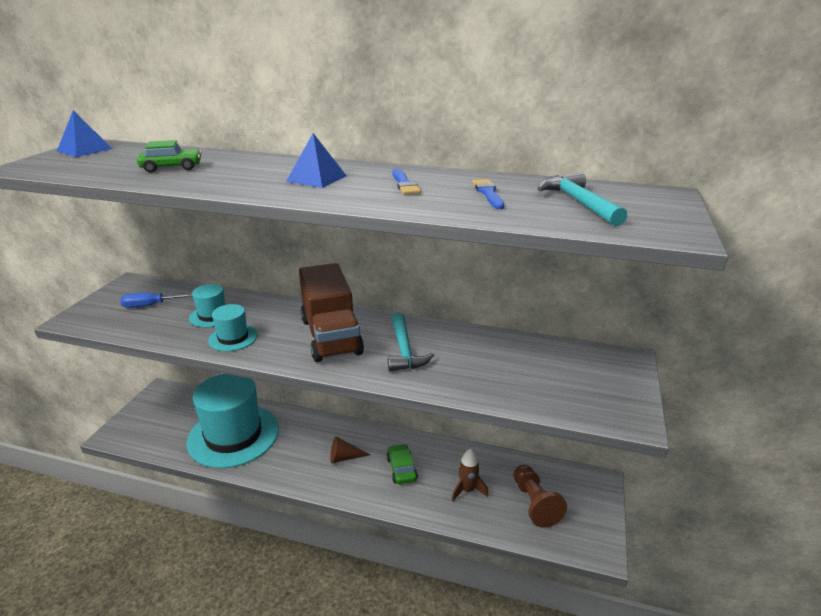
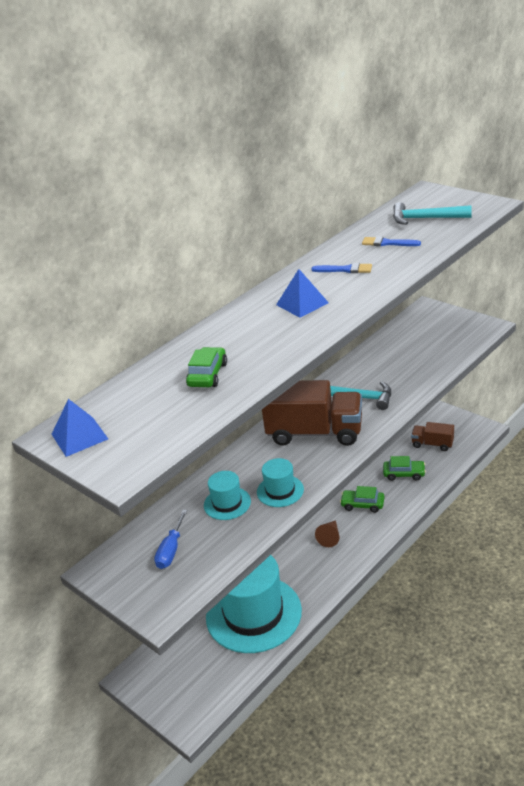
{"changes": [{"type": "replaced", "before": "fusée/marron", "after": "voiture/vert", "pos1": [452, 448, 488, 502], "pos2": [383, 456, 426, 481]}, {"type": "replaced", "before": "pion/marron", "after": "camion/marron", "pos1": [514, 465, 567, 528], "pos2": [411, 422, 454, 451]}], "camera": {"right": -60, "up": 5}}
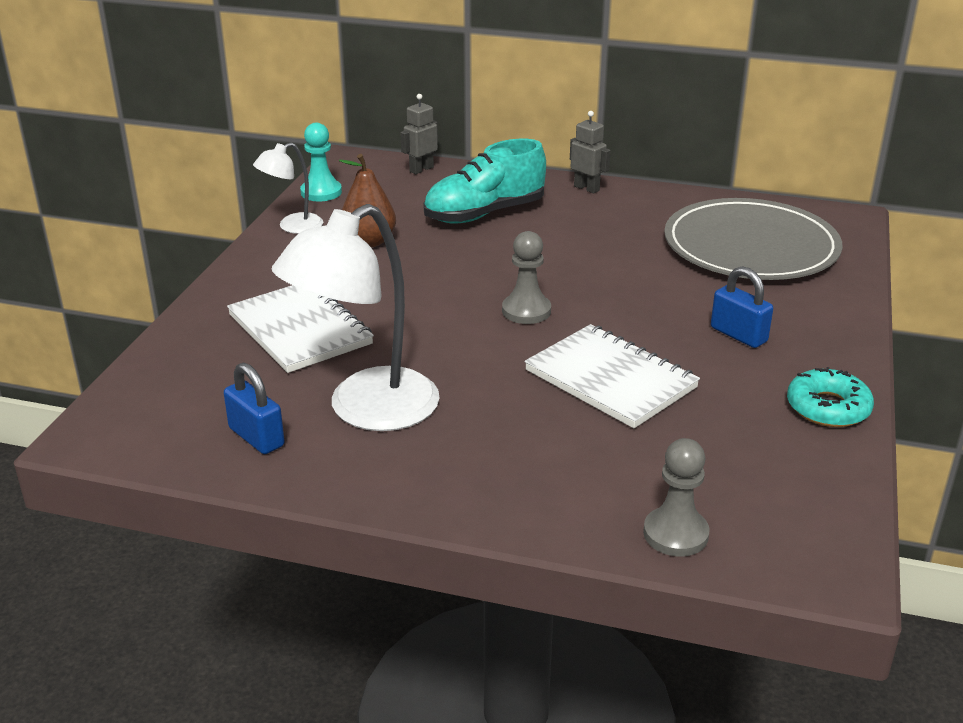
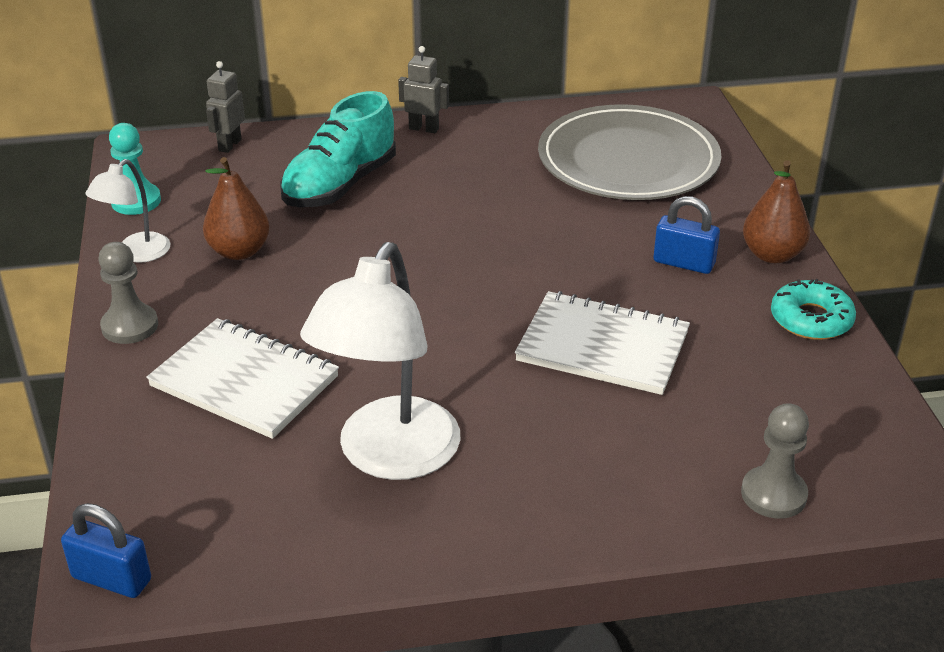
{"changes": [{"type": "moved", "before": "cadenas/bleu", "pos1": [224, 362, 285, 454], "pos2": [61, 503, 151, 598]}, {"type": "moved", "before": "pion/gris", "pos1": [502, 231, 551, 324], "pos2": [98, 242, 158, 344]}, {"type": "added", "after": "poire/marron", "pos2": [743, 160, 810, 264]}], "camera": {"right": -25, "up": 5}}
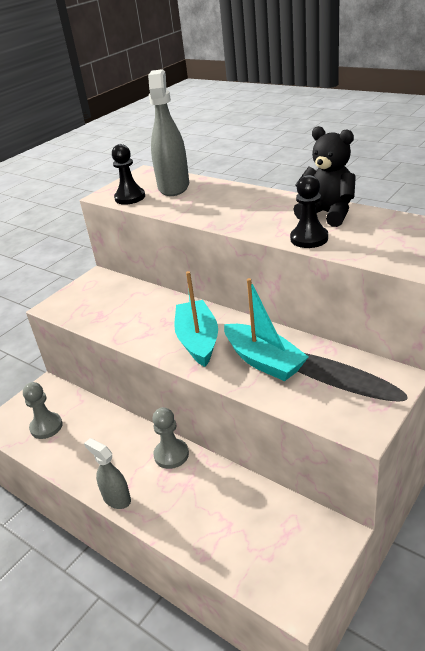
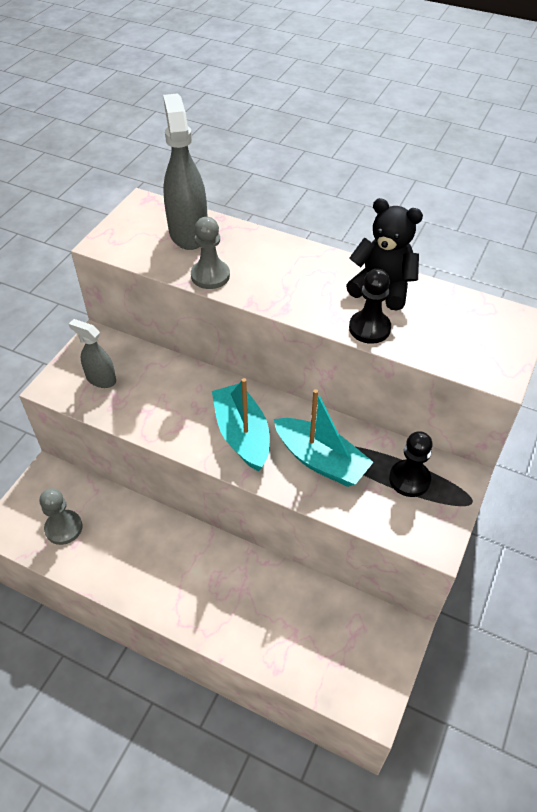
{"changes": [{"type": "moved", "before": "vaporisateur/gris", "pos1": [84, 438, 131, 509], "pos2": [69, 319, 116, 388]}, {"type": "moved", "before": "pion/gris", "pos1": [152, 407, 189, 469], "pos2": [191, 217, 230, 289]}, {"type": "moved", "before": "pion/noir", "pos1": [112, 144, 145, 205], "pos2": [389, 431, 433, 497]}], "camera": {"right": -15, "up": 15}}
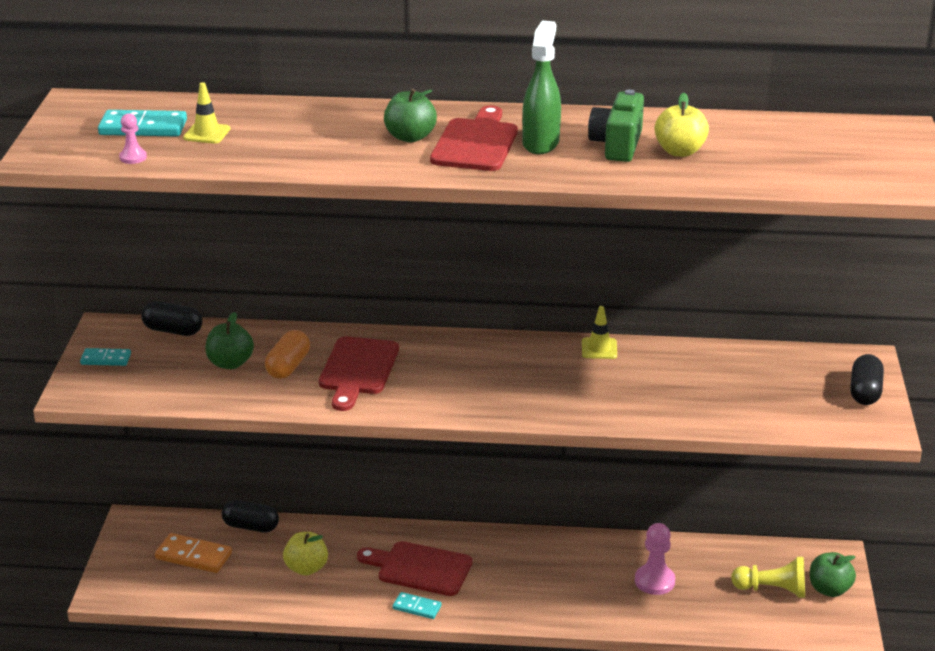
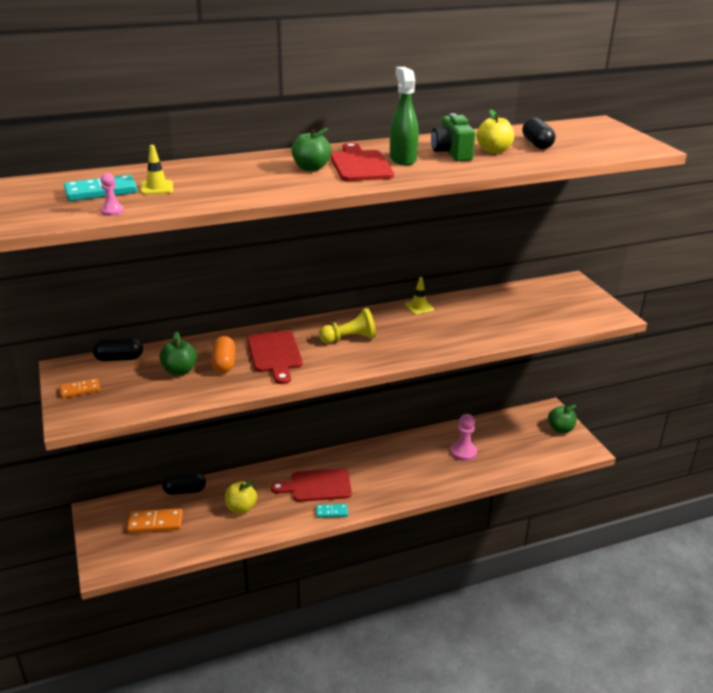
{"changes": [{"type": "recoloured", "before": "domino/turquoise", "after": "domino/orange", "pos1": [80, 348, 131, 366], "pos2": [60, 378, 100, 398]}, {"type": "moved", "before": "pion/jaune", "pos1": [731, 557, 805, 598], "pos2": [319, 308, 376, 343]}, {"type": "moved", "before": "gélule/noir", "pos1": [850, 354, 884, 405], "pos2": [522, 117, 556, 149]}], "camera": {"right": -25, "up": 0}}
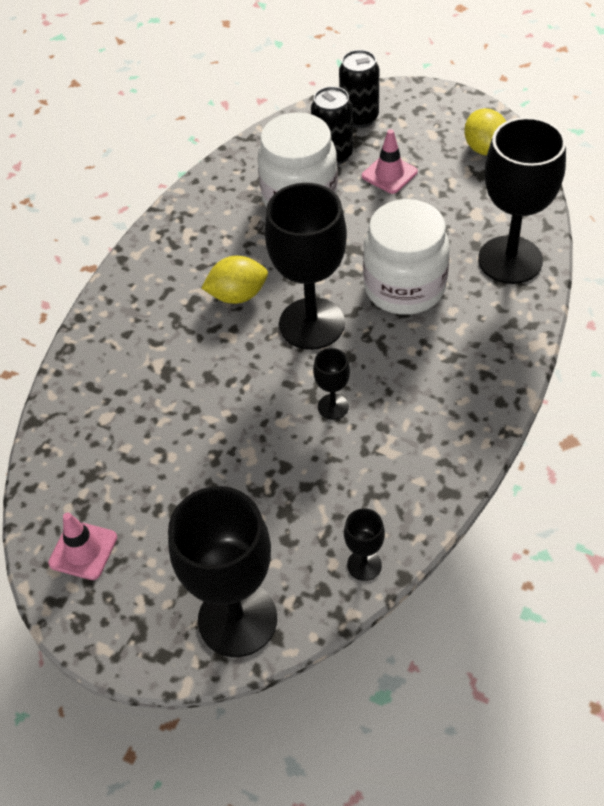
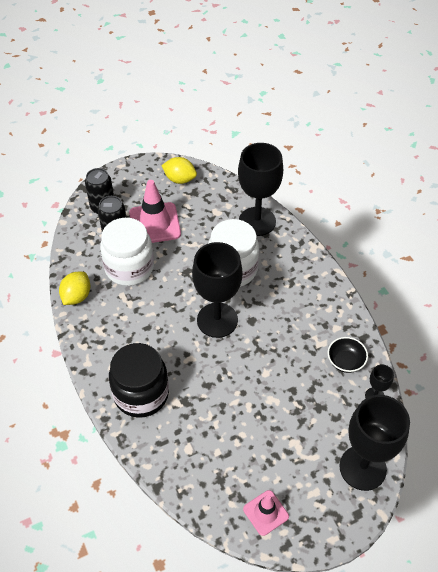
{"changes": [{"type": "moved", "before": "citron/jaune", "pos1": [201, 256, 268, 304], "pos2": [59, 272, 90, 305]}, {"type": "added", "after": "bocal/noir", "pos2": [109, 343, 169, 418]}, {"type": "resized", "before": "cône de chantier/rose", "pos1": [362, 129, 418, 194], "pos2": [129, 180, 181, 243], "scale": 1.73}, {"type": "added", "after": "bol/noir", "pos2": [328, 337, 368, 373]}, {"type": "removed", "before": "verre à pied/noir", "pos1": [313, 348, 350, 420]}], "camera": {"right": -55, "up": 0}}
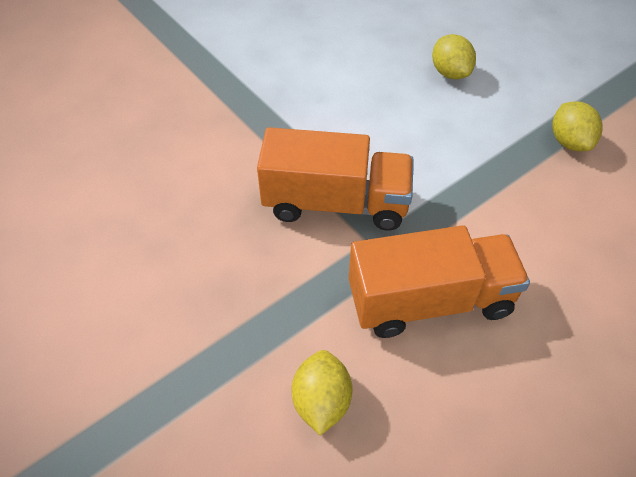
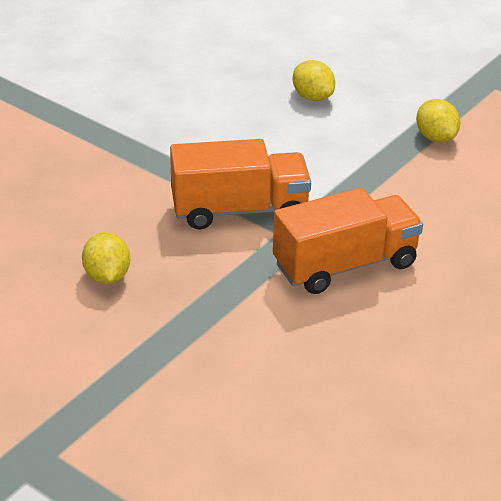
{"changes": [{"type": "moved", "before": "citron/jaune", "pos1": [292, 350, 353, 436], "pos2": [82, 232, 130, 284]}], "camera": {"right": -15, "up": -15}}
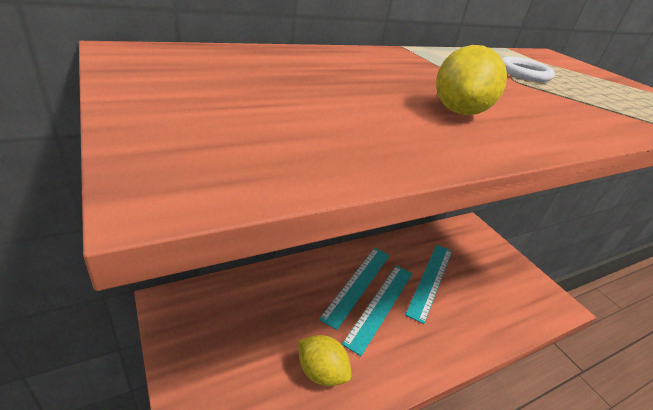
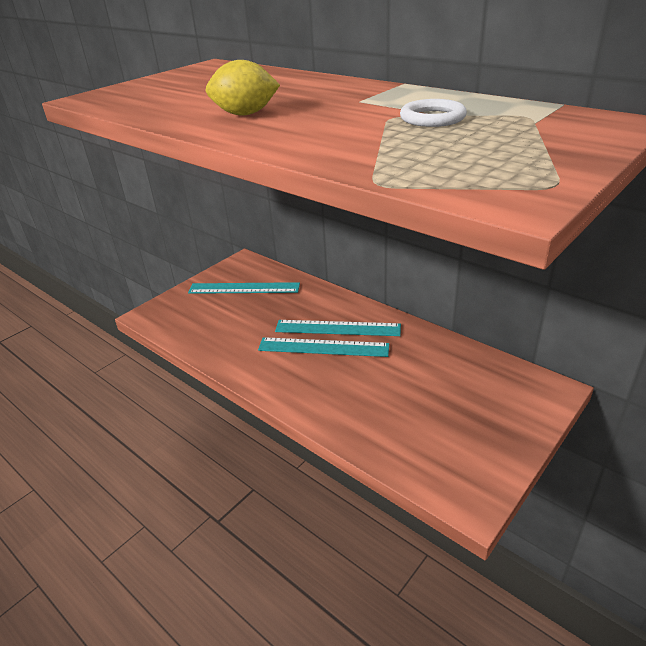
{"changes": [{"type": "moved", "before": "règle/turquoise", "pos1": [405, 245, 452, 324], "pos2": [188, 282, 300, 294]}, {"type": "removed", "before": "citron/jaune", "pos1": [298, 335, 352, 386]}], "camera": {"right": 75, "up": 0}}
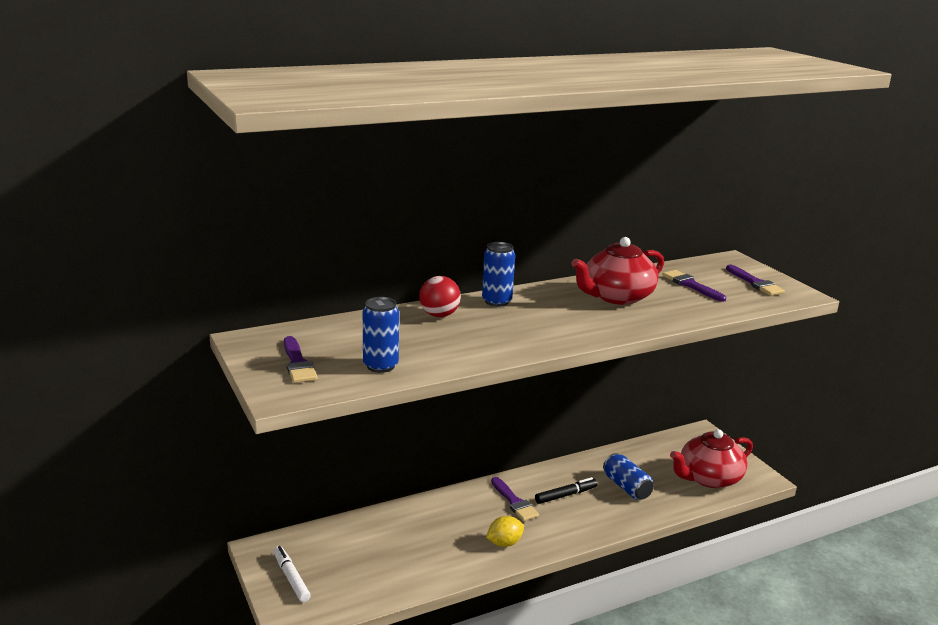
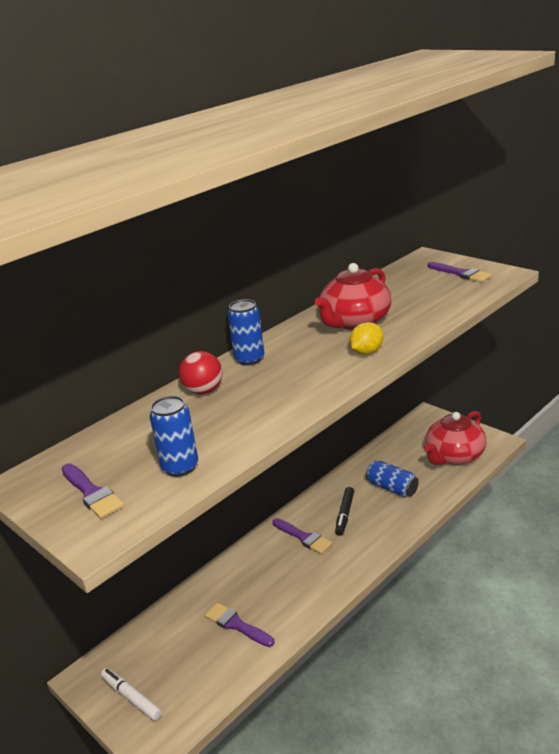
{"changes": [{"type": "moved", "before": "pinceau/violet", "pos1": [662, 270, 726, 302], "pos2": [205, 602, 274, 647]}, {"type": "turned", "before": "feutre/noir", "pos1": [535, 477, 598, 504], "pos2": [335, 487, 354, 536], "turn": 150}, {"type": "moved", "before": "citron/jaune", "pos1": [486, 516, 524, 547], "pos2": [350, 322, 384, 355]}], "camera": {"right": -15, "up": 5}}
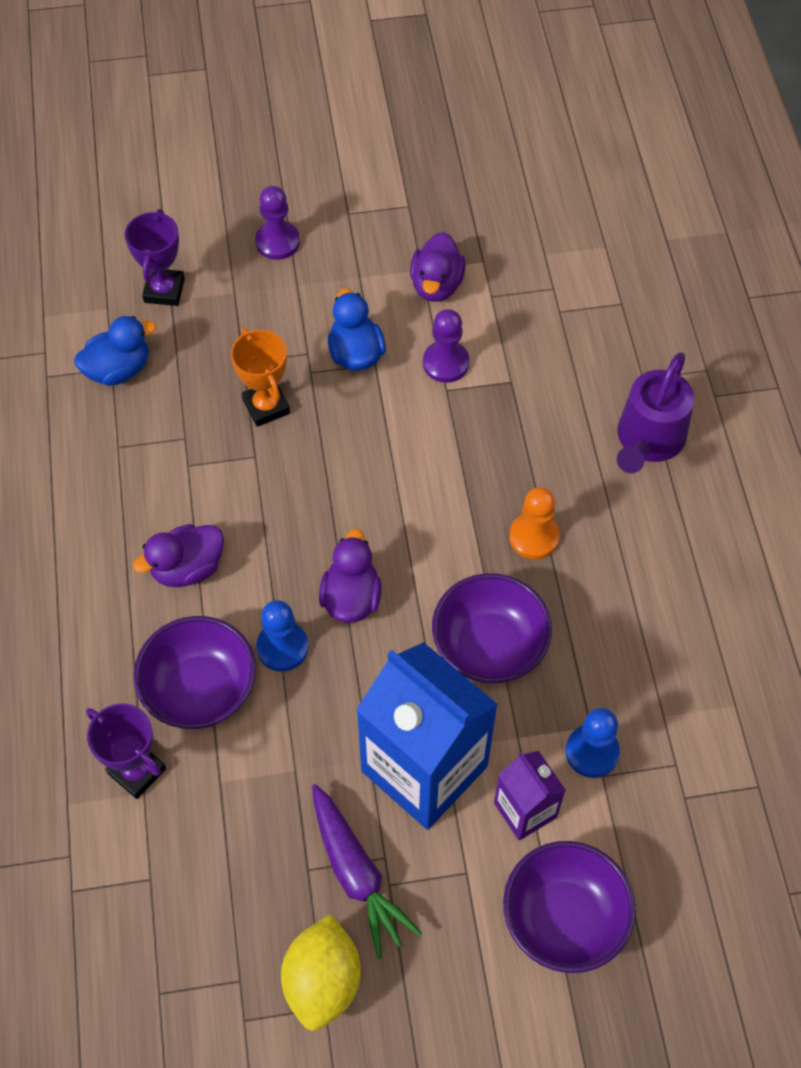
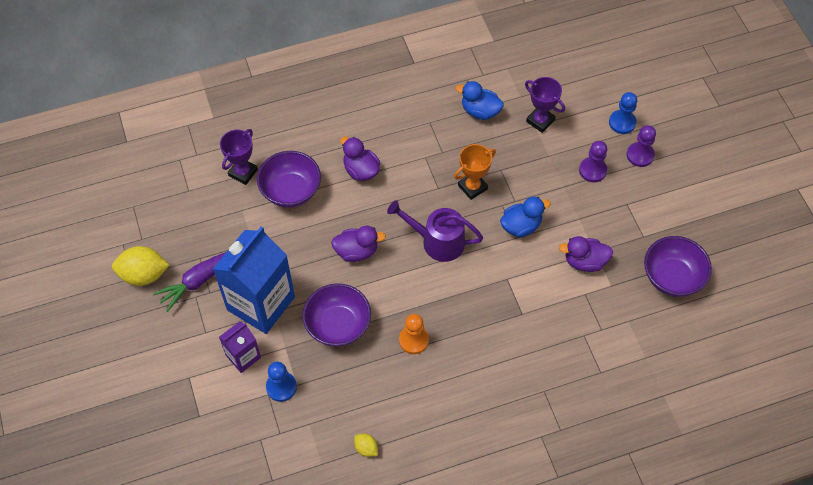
{"changes": [{"type": "added", "after": "citron/jaune", "pos2": [354, 433, 378, 457]}, {"type": "moved", "before": "arrosoir/violet", "pos1": [617, 352, 694, 473], "pos2": [387, 200, 483, 262]}, {"type": "turned", "before": "canard/bleu", "pos1": [74, 316, 157, 386], "pos2": [456, 81, 504, 120], "turn": 150}, {"type": "turned", "before": "trophée/violet", "pos1": [125, 209, 185, 306], "pos2": [525, 77, 565, 133], "turn": 45}, {"type": "moved", "before": "pion/bleu", "pos1": [256, 600, 309, 672], "pos2": [609, 92, 637, 134]}, {"type": "moved", "before": "pion/violet", "pos1": [423, 309, 469, 383], "pos2": [627, 125, 656, 167]}, {"type": "moved", "before": "bol/violet", "pos1": [503, 841, 636, 973], "pos2": [644, 236, 712, 297]}], "camera": {"right": 80, "up": 0}}
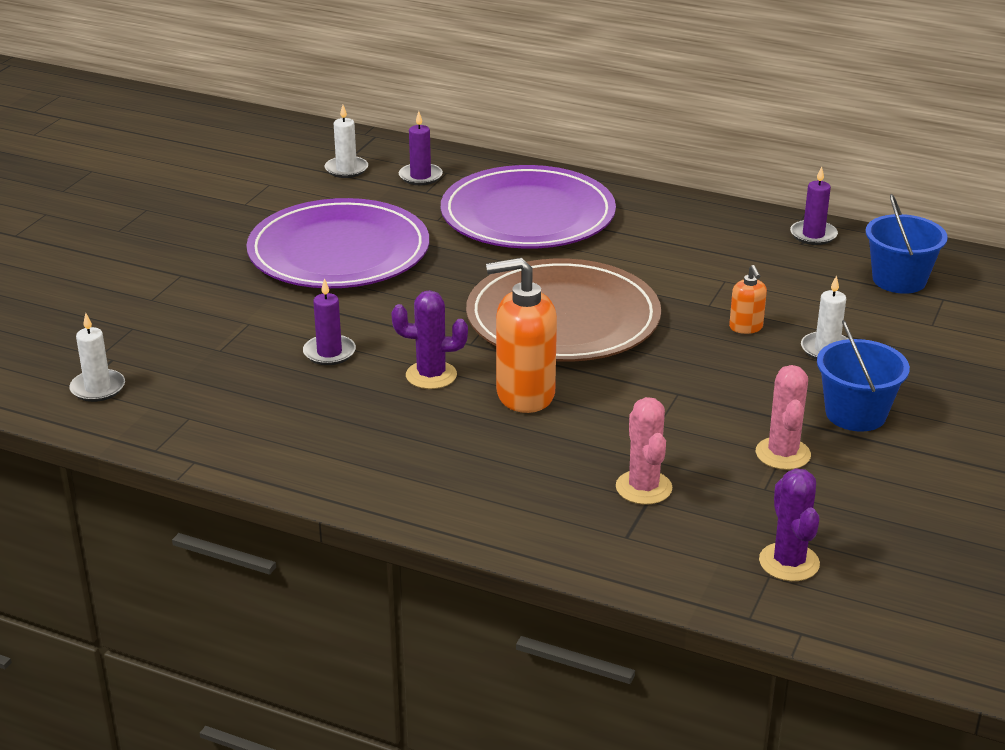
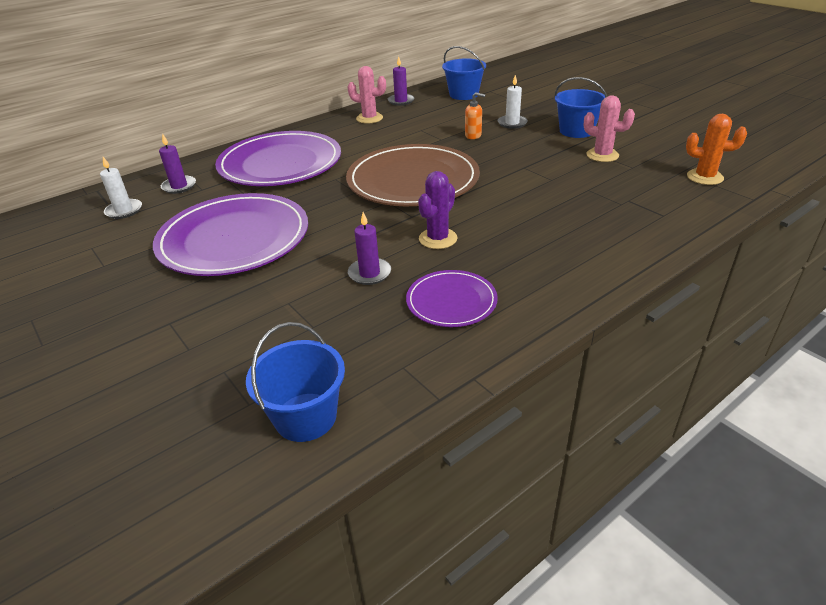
{"changes": [{"type": "replaced", "before": "bougie/blanc", "after": "seau/bleu", "pos1": [69, 313, 125, 402], "pos2": [246, 322, 345, 442]}, {"type": "moved", "before": "cactus/rose", "pos1": [616, 397, 672, 505], "pos2": [348, 66, 386, 124]}, {"type": "added", "after": "assiette/violet", "pos2": [406, 270, 498, 327]}, {"type": "recoloured", "before": "cactus/violet", "after": "cactus/orange", "pos1": [759, 468, 820, 581], "pos2": [686, 114, 747, 185]}, {"type": "removed", "before": "distributeur de savon/orange", "pos1": [486, 258, 557, 413]}], "camera": {"right": -60, "up": 5}}
